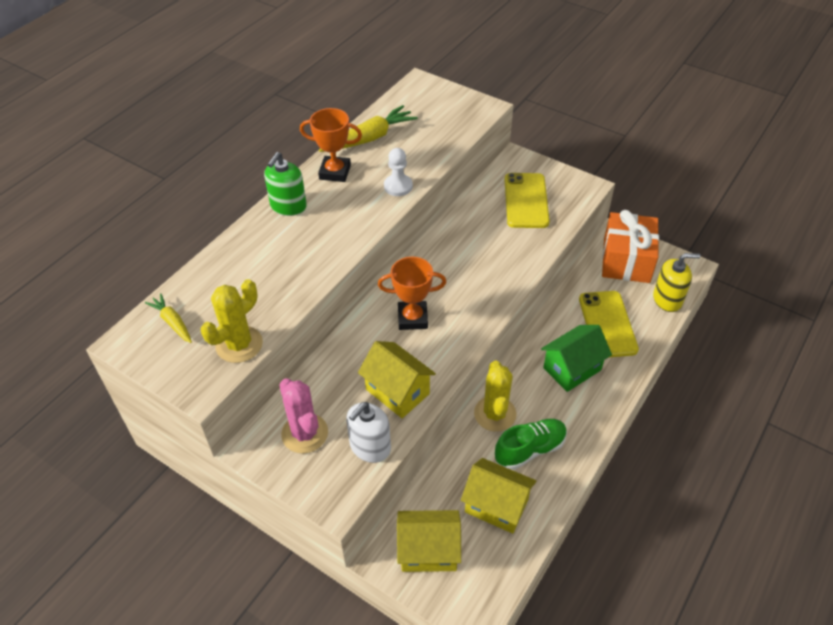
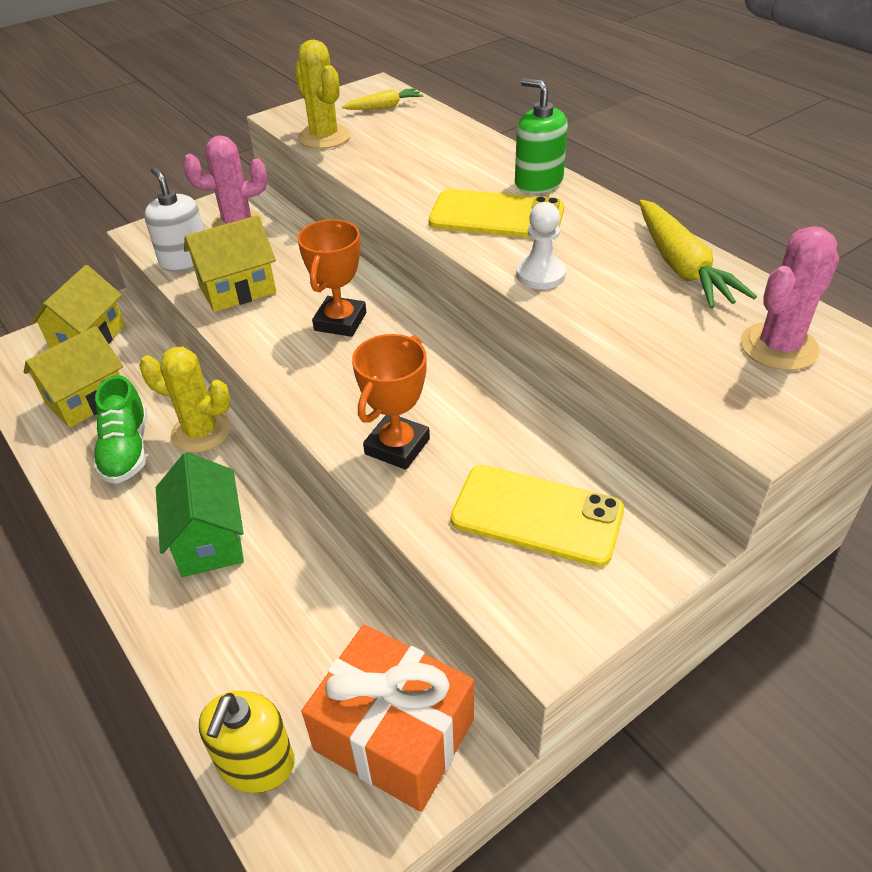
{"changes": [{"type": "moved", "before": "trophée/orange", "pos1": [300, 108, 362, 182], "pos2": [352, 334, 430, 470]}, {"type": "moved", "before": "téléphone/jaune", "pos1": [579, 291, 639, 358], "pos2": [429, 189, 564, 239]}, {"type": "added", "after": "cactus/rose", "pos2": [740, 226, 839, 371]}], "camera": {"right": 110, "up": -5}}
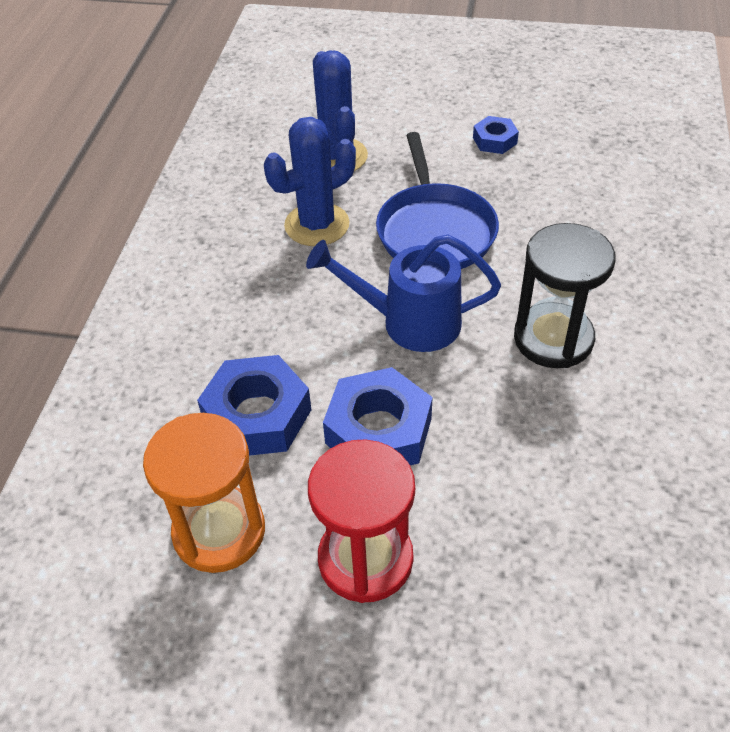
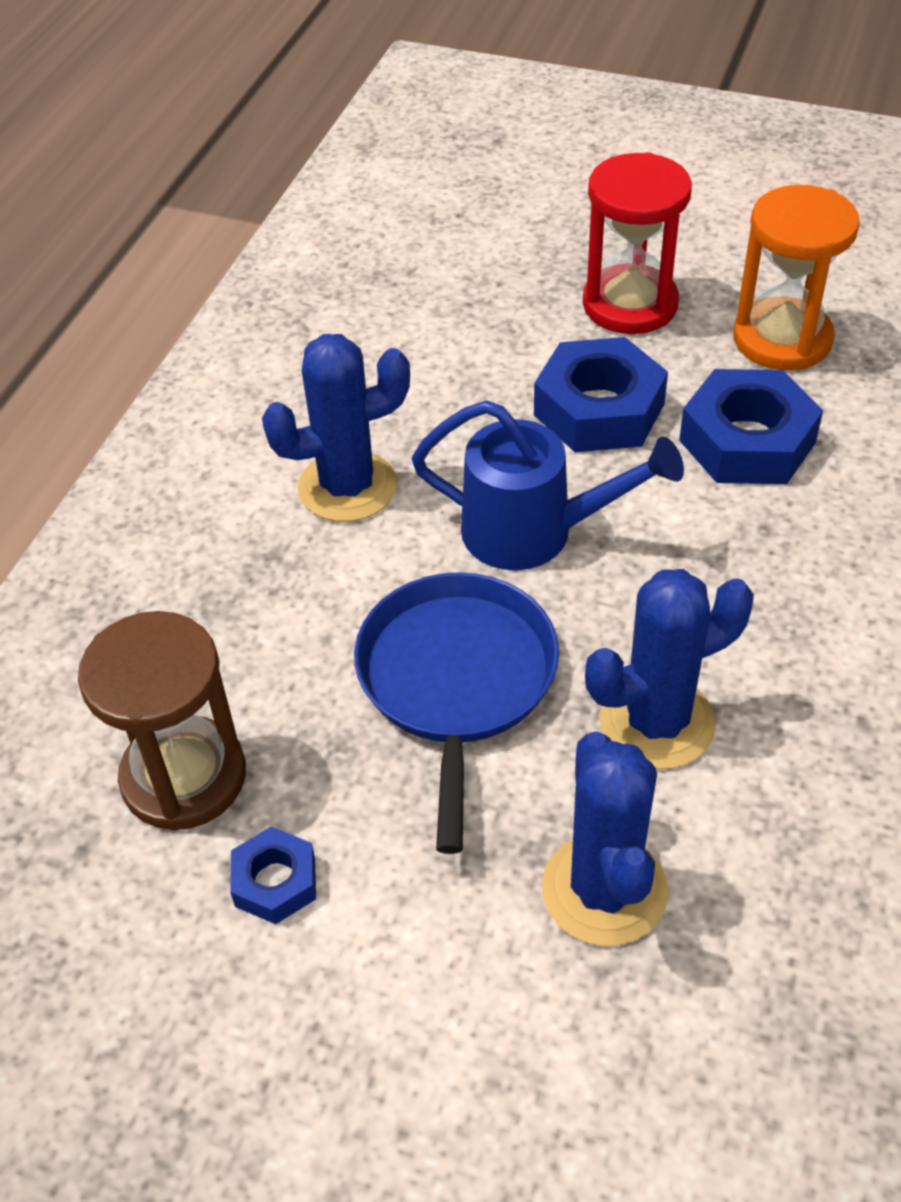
{"changes": [{"type": "added", "after": "sablier/marron", "pos2": [78, 611, 246, 831]}, {"type": "replaced", "before": "sablier/noir", "after": "cactus/bleu", "pos1": [514, 223, 616, 368], "pos2": [262, 334, 410, 522]}], "camera": {"right": -170, "up": 0}}
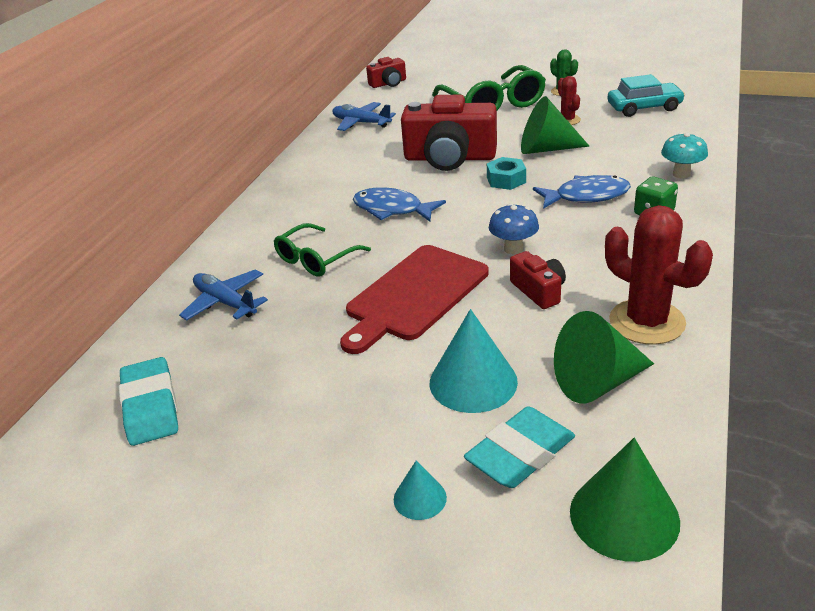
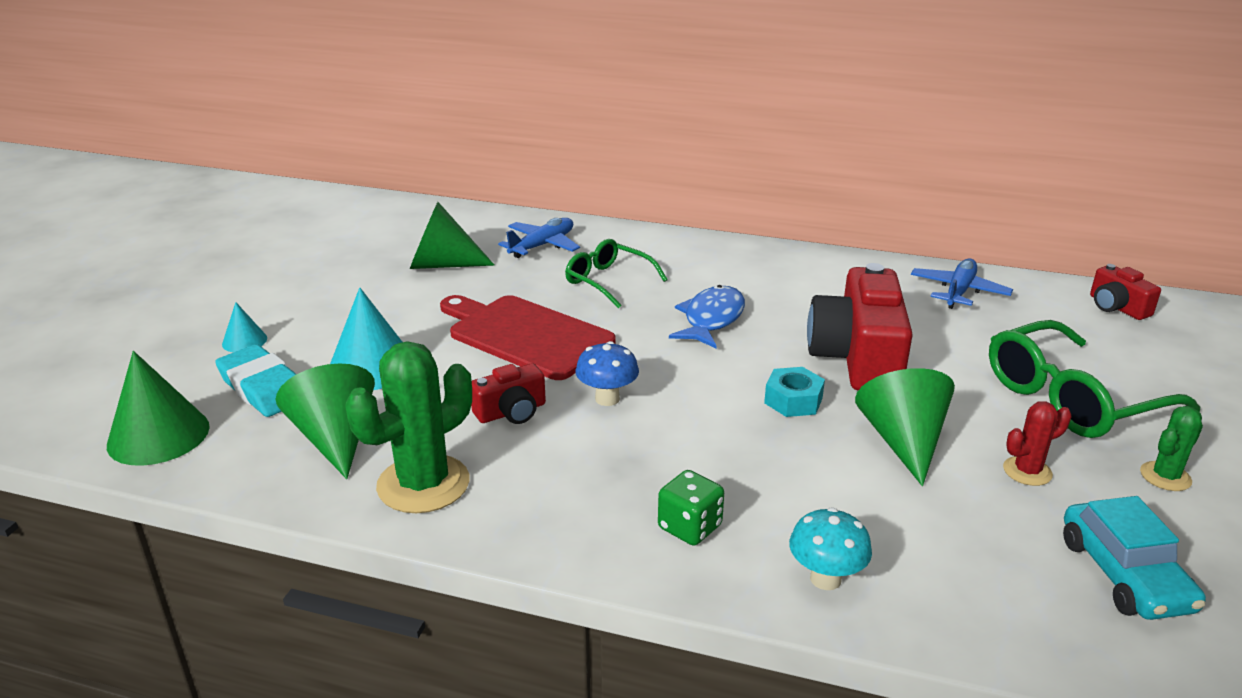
{"changes": [{"type": "recoloured", "before": "cactus/rouge", "after": "cactus/vert", "pos1": [605, 205, 713, 345], "pos2": [345, 341, 472, 513]}, {"type": "added", "after": "cône/vert", "pos2": [410, 202, 495, 269]}, {"type": "removed", "before": "gomme/turquoise", "pos1": [119, 357, 178, 446]}, {"type": "removed", "before": "poisson/bleu", "pos1": [533, 175, 631, 209]}], "camera": {"right": 85, "up": -5}}
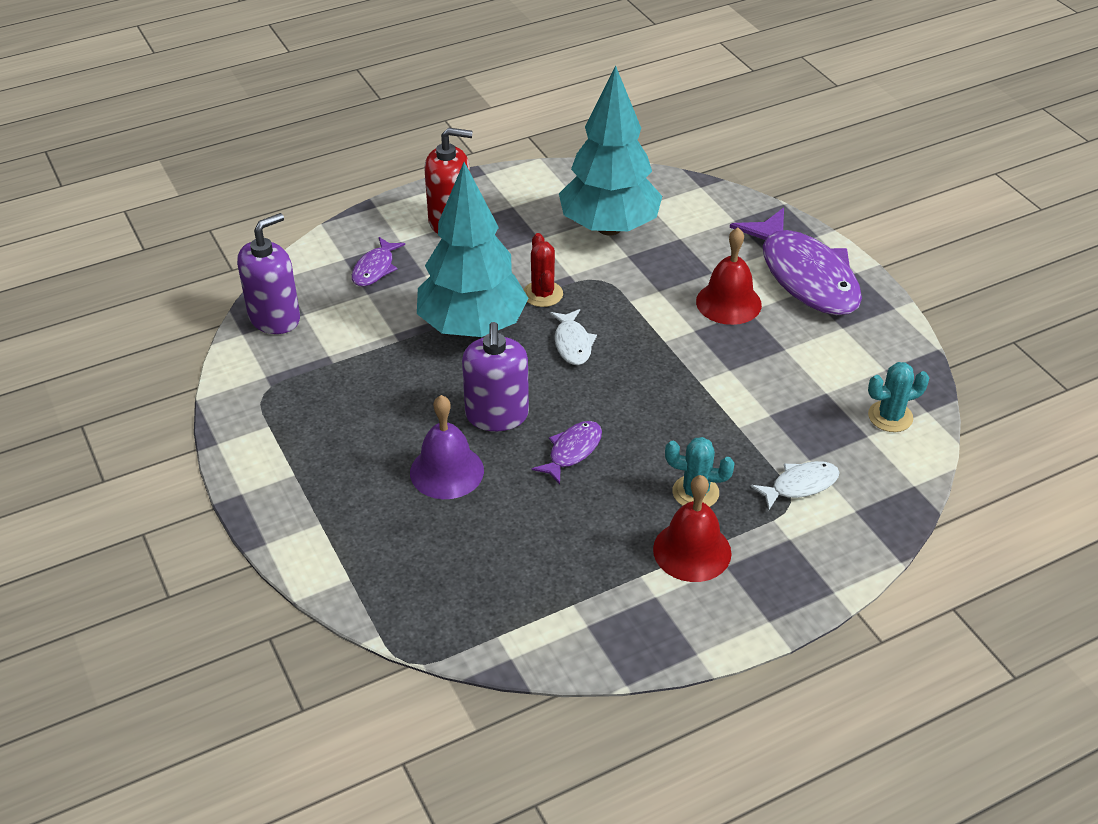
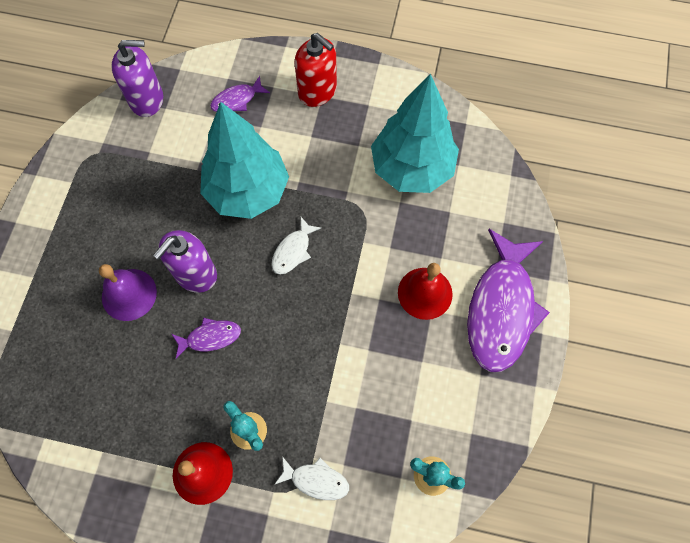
{"changes": [{"type": "removed", "before": "cactus/rouge", "pos1": [524, 233, 563, 307]}], "camera": {"right": 40, "up": 25}}
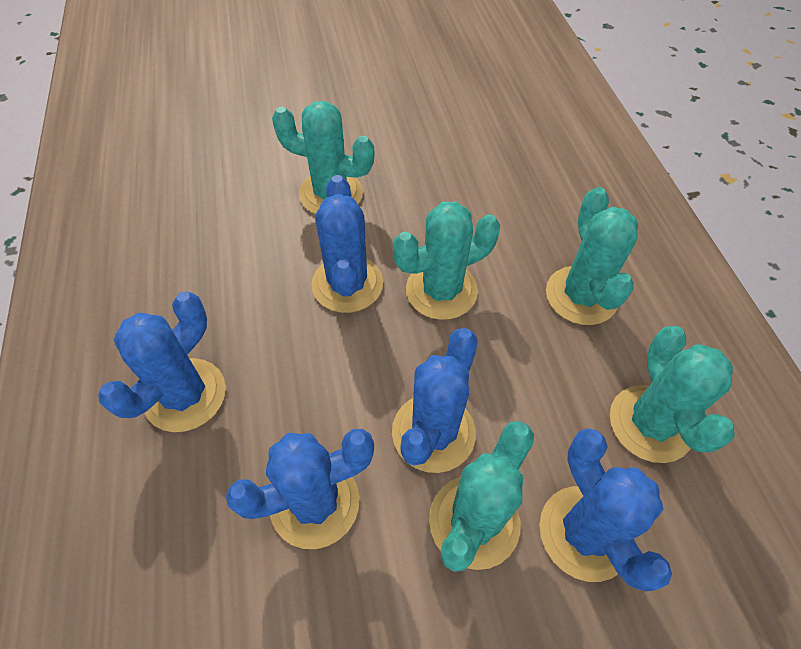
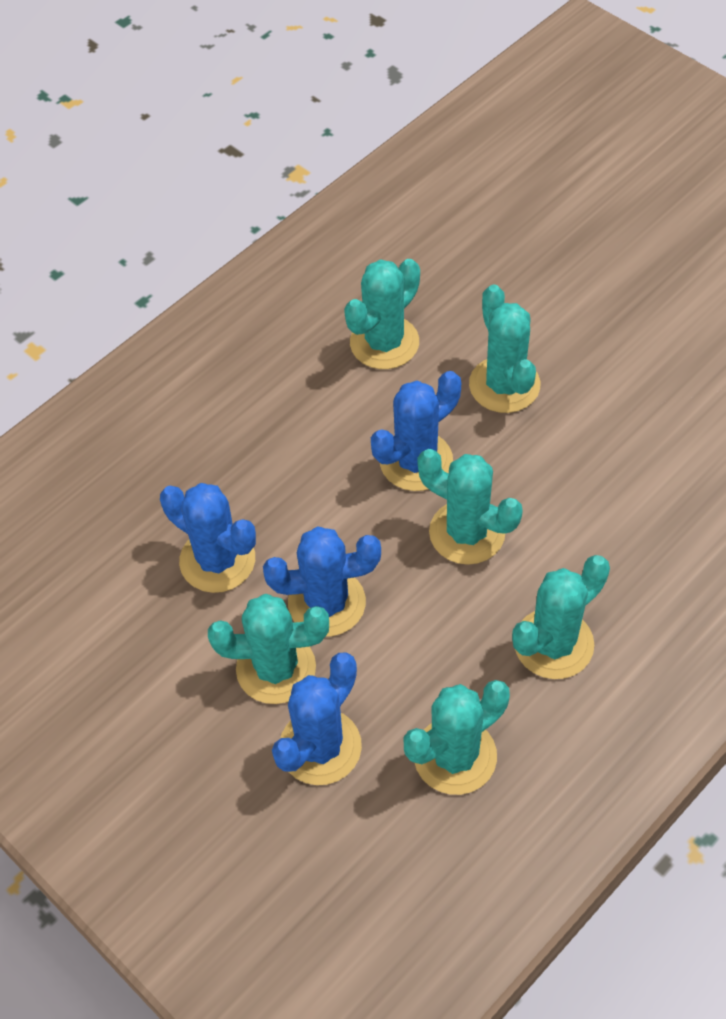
{"changes": [{"type": "added", "after": "cactus/turquoise", "pos2": [344, 259, 420, 369]}, {"type": "removed", "before": "cactus/bleu", "pos1": [98, 292, 226, 432]}], "camera": {"right": 60, "up": 0}}
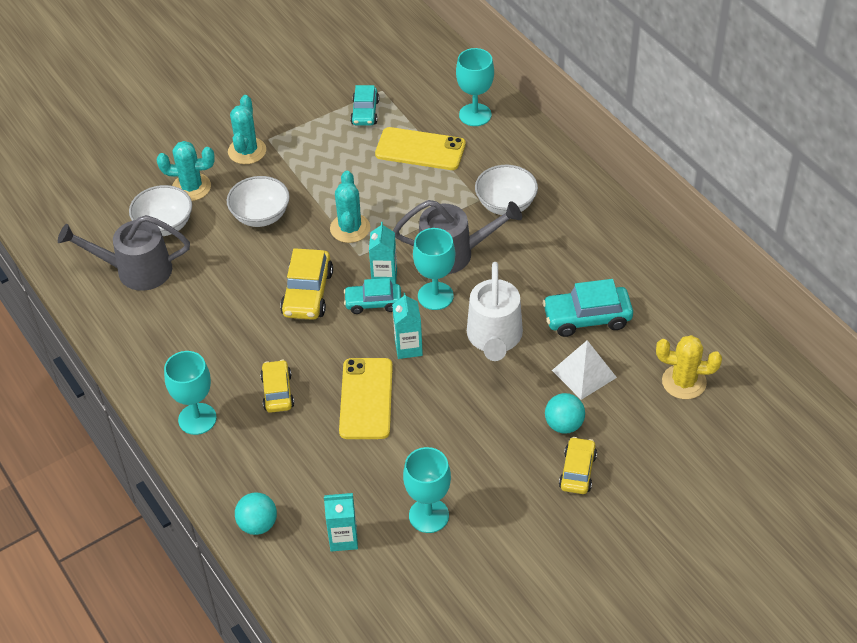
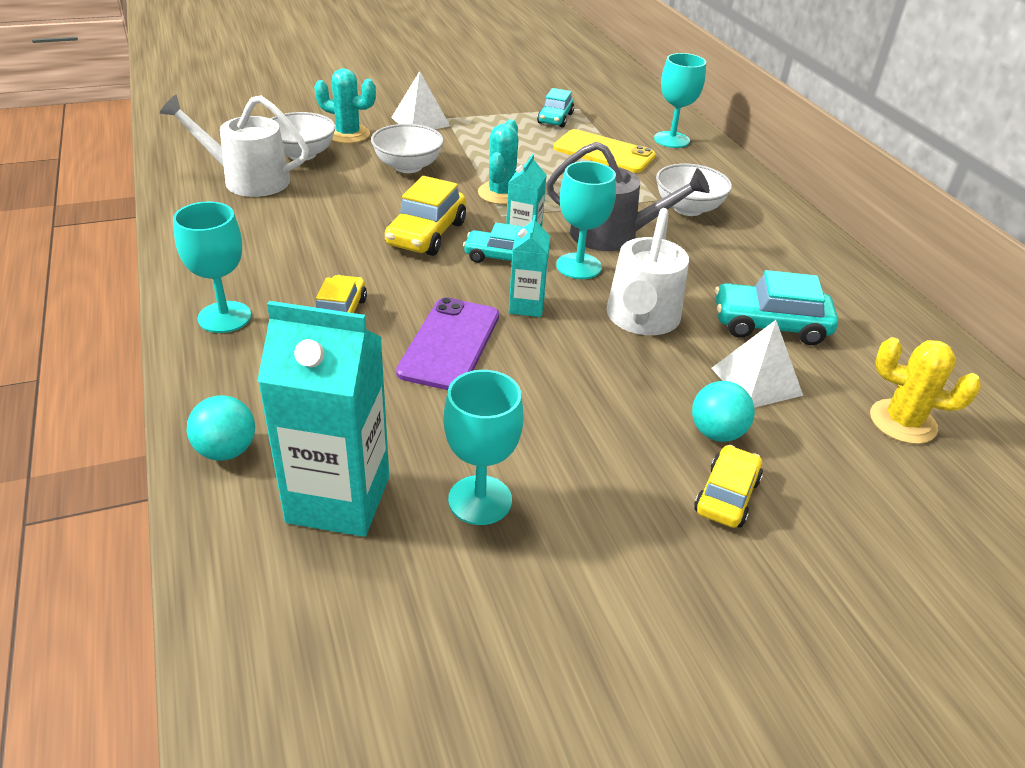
{"changes": [{"type": "recoloured", "before": "arrosoir/gris", "after": "arrosoir/blanc", "pos1": [58, 215, 190, 291], "pos2": [160, 95, 309, 197]}, {"type": "resized", "before": "brique de lait/turquoise", "pos1": [324, 493, 358, 551], "pos2": [257, 301, 389, 537], "scale": 1.89}, {"type": "replaced", "before": "cactus/turquoise", "after": "pyramide/blanc", "pos1": [228, 95, 266, 164], "pos2": [391, 71, 450, 129]}, {"type": "recoloured", "before": "téléphone/jaune", "after": "téléphone/violet", "pos1": [339, 358, 393, 439], "pos2": [396, 297, 499, 390]}], "camera": {"right": 10, "up": -10}}
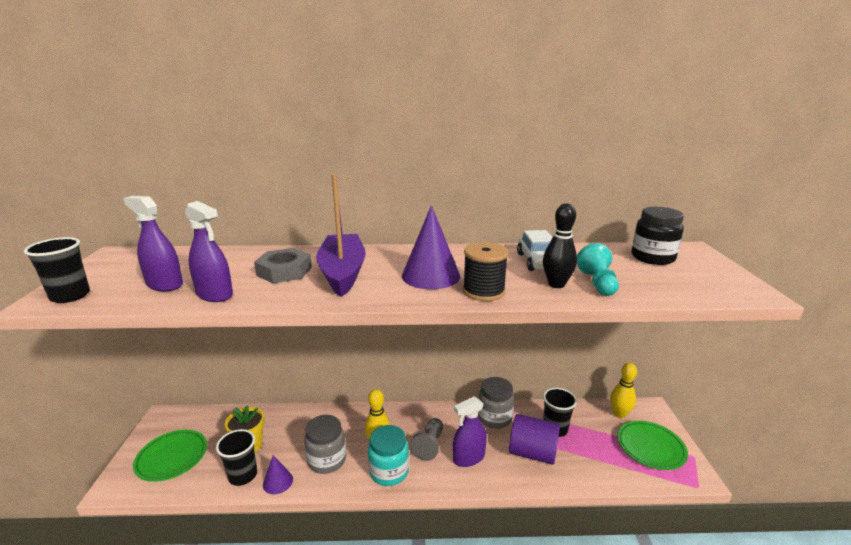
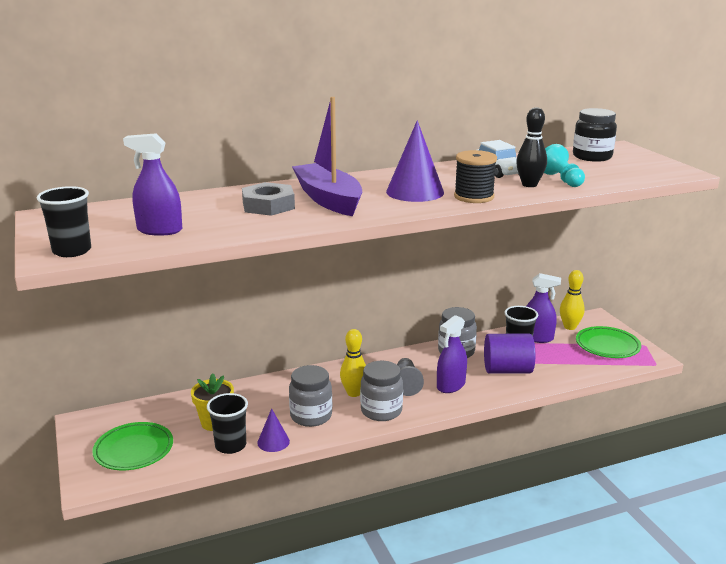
{"changes": [{"type": "recoloured", "before": "bocal/turquoise", "after": "bocal/gris", "pos1": [368, 425, 409, 486], "pos2": [360, 361, 403, 421]}, {"type": "moved", "before": "vaporisateur/violet", "pos1": [185, 201, 233, 302], "pos2": [527, 273, 561, 343]}], "camera": {"right": -20, "up": 0}}
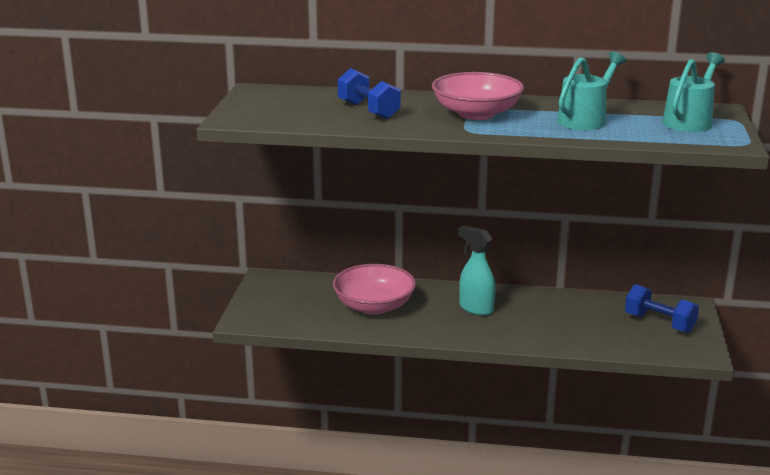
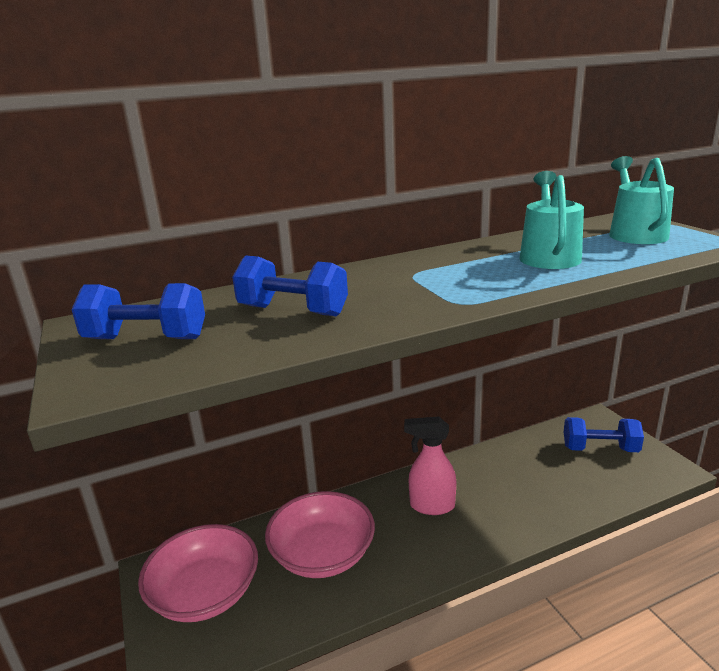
{"changes": [{"type": "added", "after": "haltère/bleu", "pos2": [71, 283, 205, 339]}, {"type": "moved", "before": "bol/rose", "pos1": [432, 72, 524, 120], "pos2": [138, 524, 258, 622]}, {"type": "recoloured", "before": "vaporisateur/turquoise", "after": "vaporisateur/rose", "pos1": [458, 225, 496, 316], "pos2": [404, 416, 456, 515]}], "camera": {"right": -30, "up": 0}}
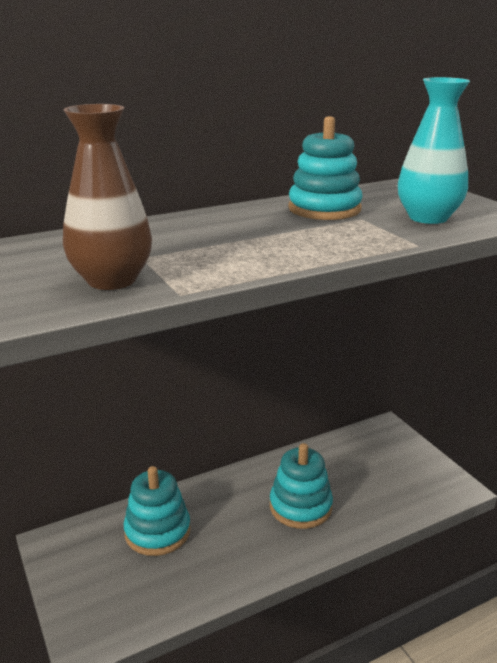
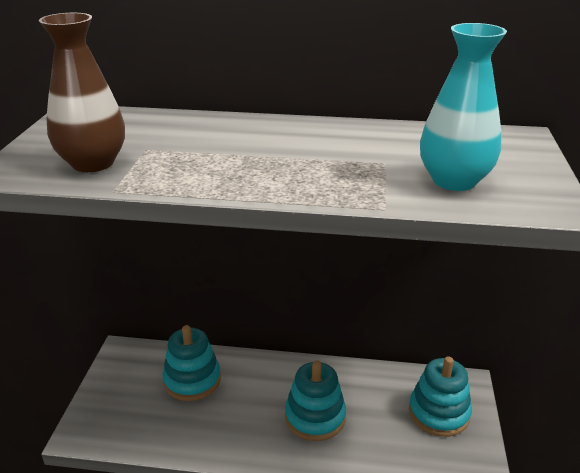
{"changes": [{"type": "moved", "before": "jouet à empiler/turquoise", "pos1": [288, 116, 363, 220], "pos2": [409, 356, 472, 437]}], "camera": {"right": 35, "up": 5}}
